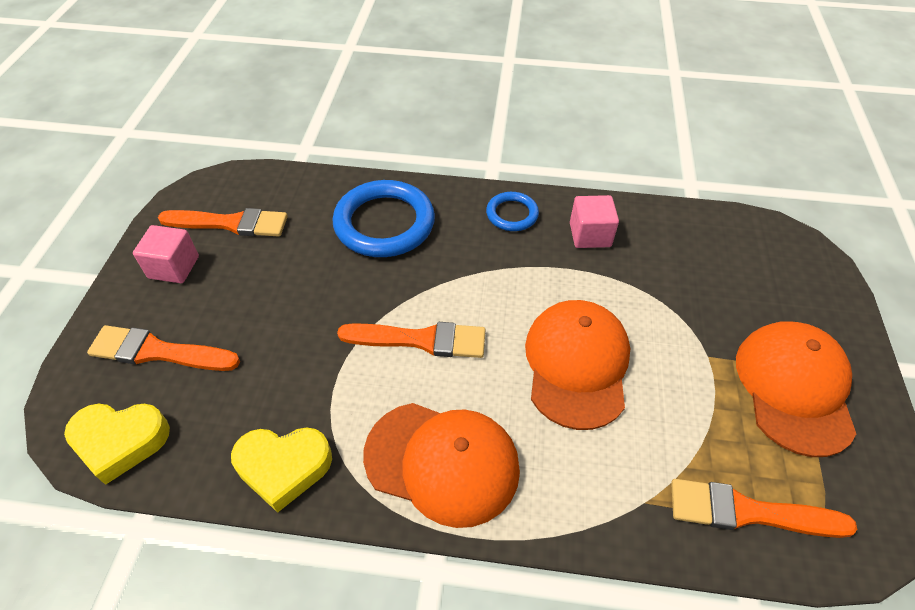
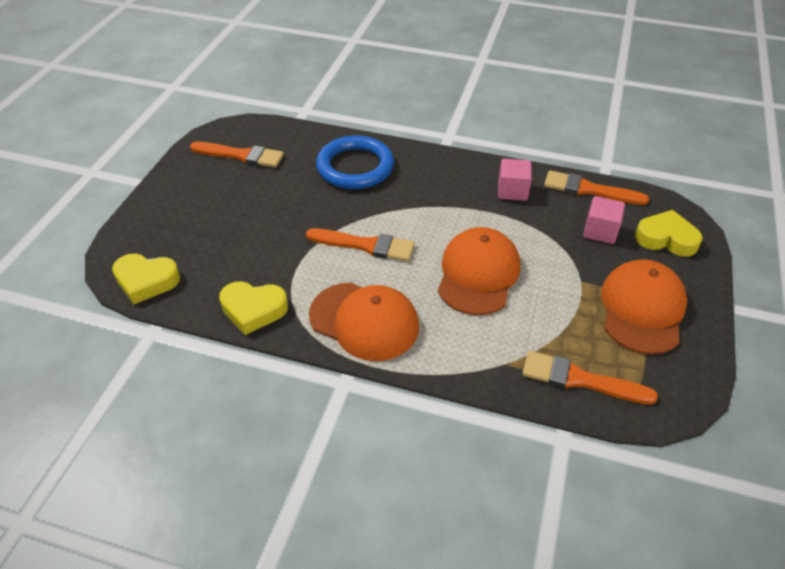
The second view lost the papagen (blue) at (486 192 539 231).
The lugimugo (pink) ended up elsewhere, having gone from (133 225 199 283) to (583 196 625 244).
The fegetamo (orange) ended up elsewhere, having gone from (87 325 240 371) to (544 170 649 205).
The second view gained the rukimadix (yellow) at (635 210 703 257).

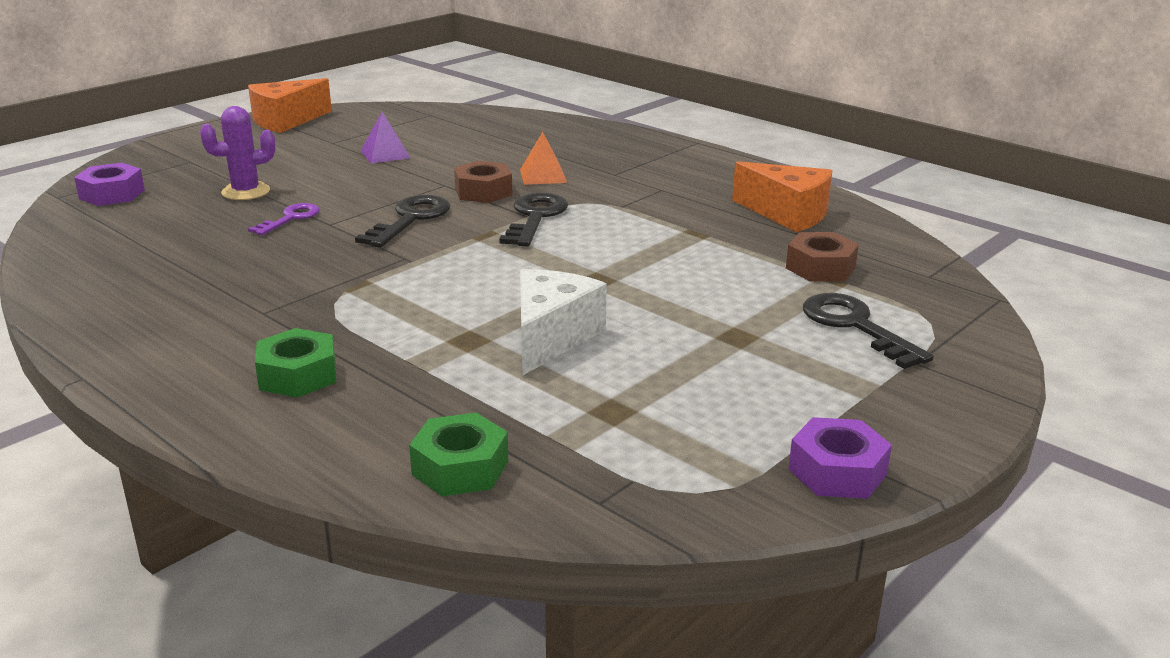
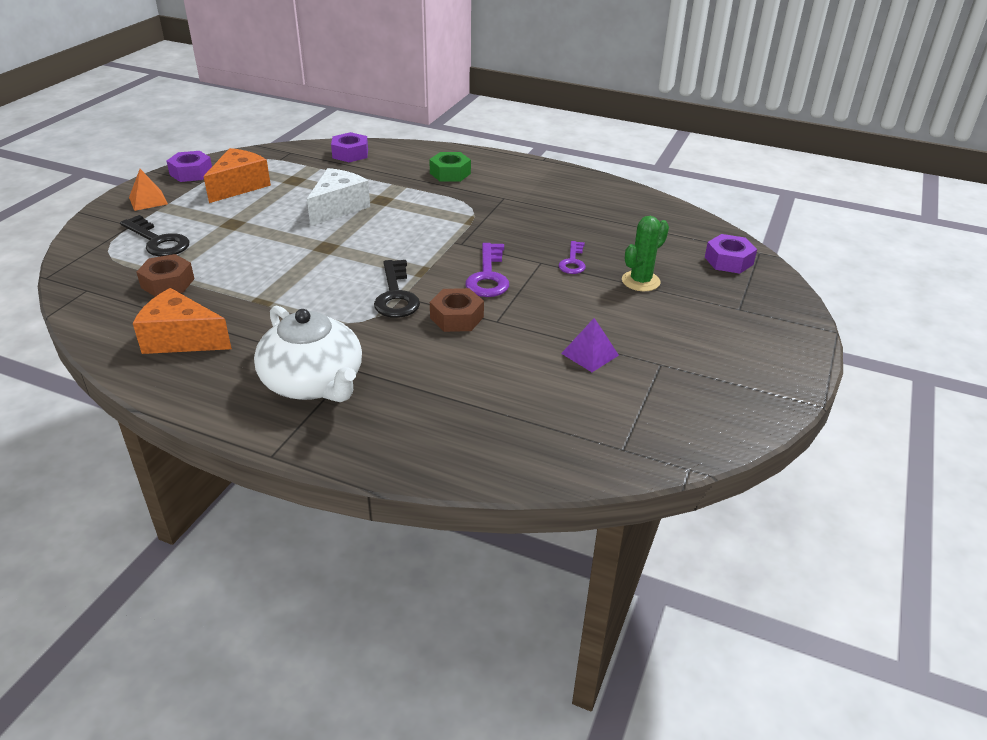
The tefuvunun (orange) ended up elsewhere, having gone from (248 78 332 133) to (204 148 271 203).
What was the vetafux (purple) at (200 106 275 200) turned into the vetafux (green) at (622 216 669 291).
The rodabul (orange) ended up elsewhere, having gone from (520 132 567 185) to (129 169 168 211).
What was the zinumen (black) at (355 195 450 248) turned into the zinumen (purple) at (465 243 509 297).
The tefuvunun (white) at (520 269 607 376) ended up facing another way, 150 degrees counterclockwise from before.
What was the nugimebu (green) at (409 413 508 496) turned into the nugimebu (purple) at (331 132 368 162).
The second view gained the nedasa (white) at (254 306 362 402).

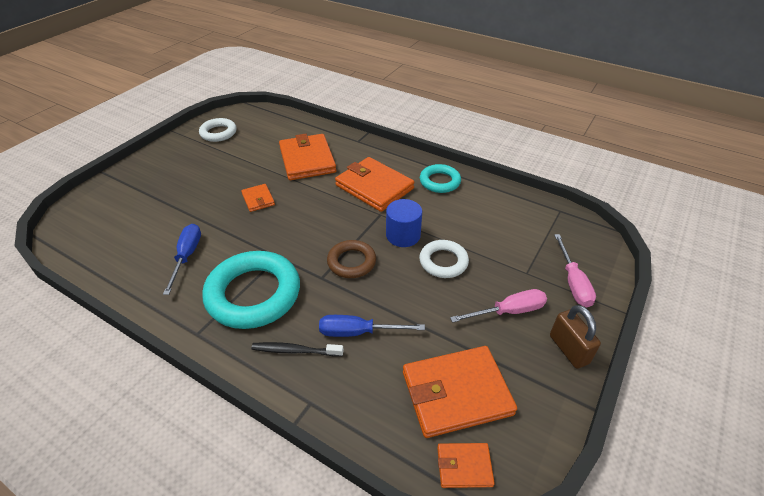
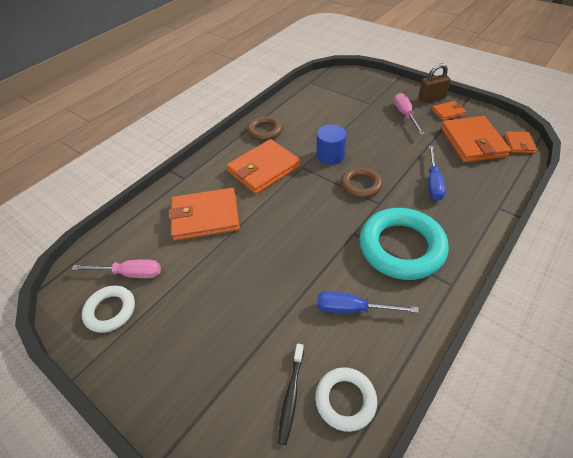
What was the papagen (turquoise) at (420 164 461 193) turned into the papagen (brown) at (247 116 282 141).
The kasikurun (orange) ended up elsewhere, having gone from (241 184 275 212) to (432 101 466 120).
The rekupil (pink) ended up elsewhere, having gone from (554 234 596 307) to (71 260 161 278).
The papagen (white) ended up elsewhere, having gone from (419 240 469 278) to (315 367 377 432).
The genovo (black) ended up elsewhere, having gone from (251 342 344 357) to (278 344 304 445).

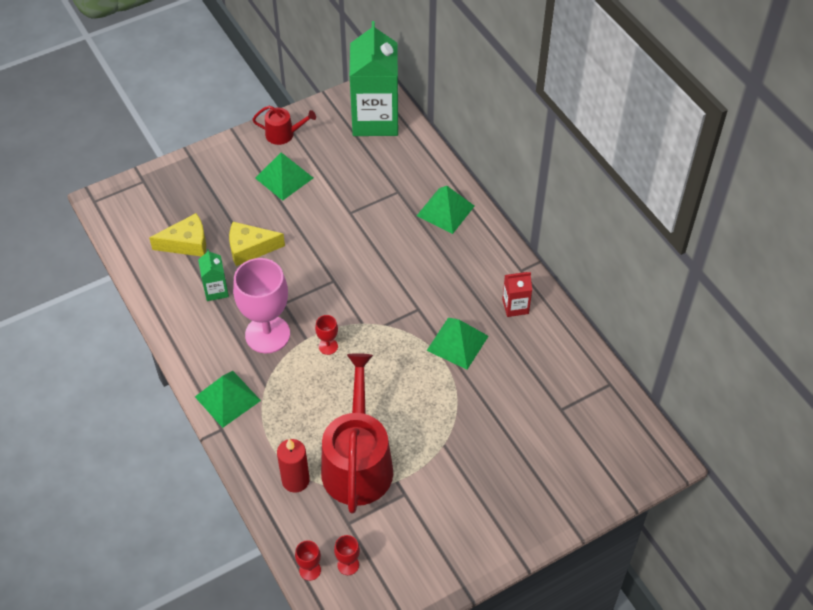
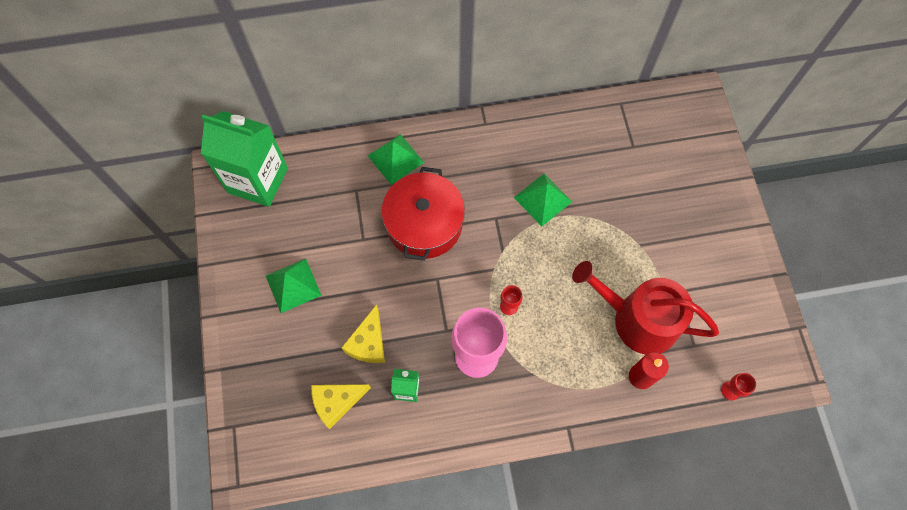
The second view lost the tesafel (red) at (252 106 316 145).
The tefuvunun (yellow) at (149 213 206 256) ended up facing another way, 120 degrees counterclockwise from before.
The second view lost the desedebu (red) at (502 272 532 317).
The second view lost the rodabul (green) at (195 371 261 428).
The second view lost the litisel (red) at (334 535 360 575).
The second view gained the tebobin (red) at (381 167 465 261).

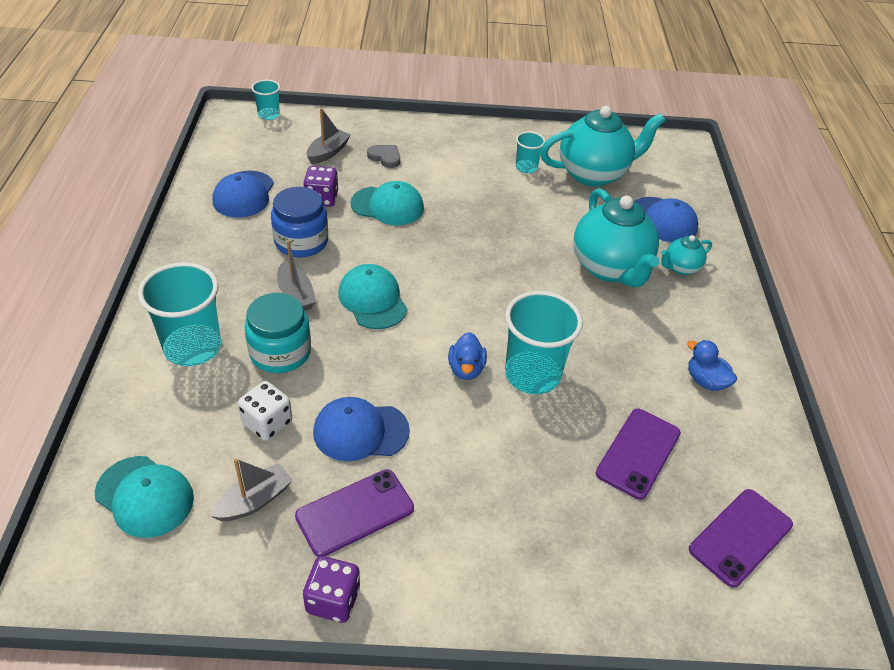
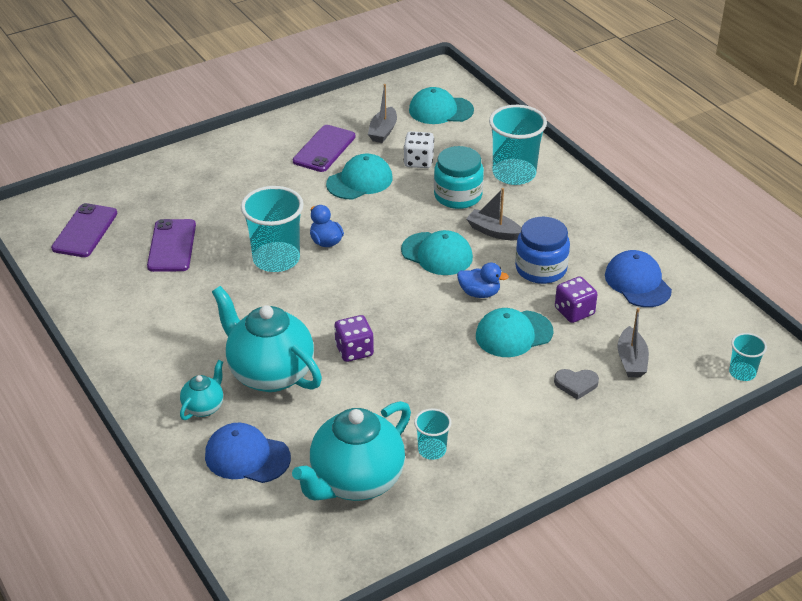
The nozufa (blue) ended up elsewhere, having gone from (687 340 737 391) to (457 262 509 298).
What was the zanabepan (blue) at (313 397 410 462) turned into the zanabepan (turquoise) at (326 154 393 199).
The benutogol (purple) ended up elsewhere, having gone from (303 556 360 623) to (334 315 374 362).

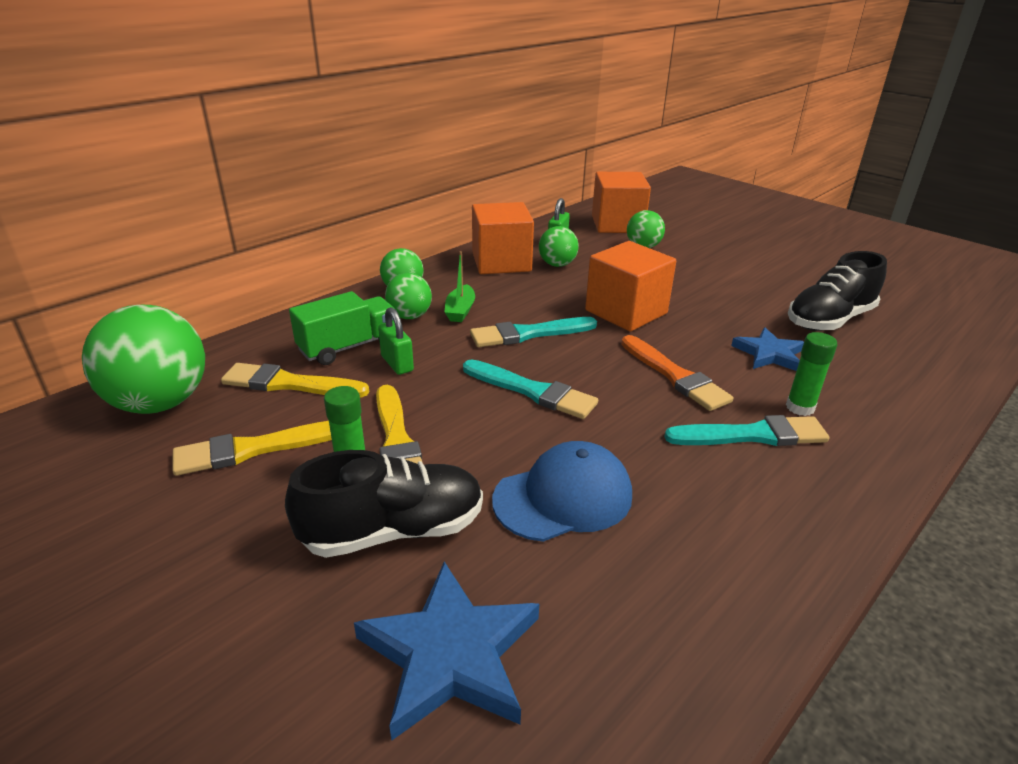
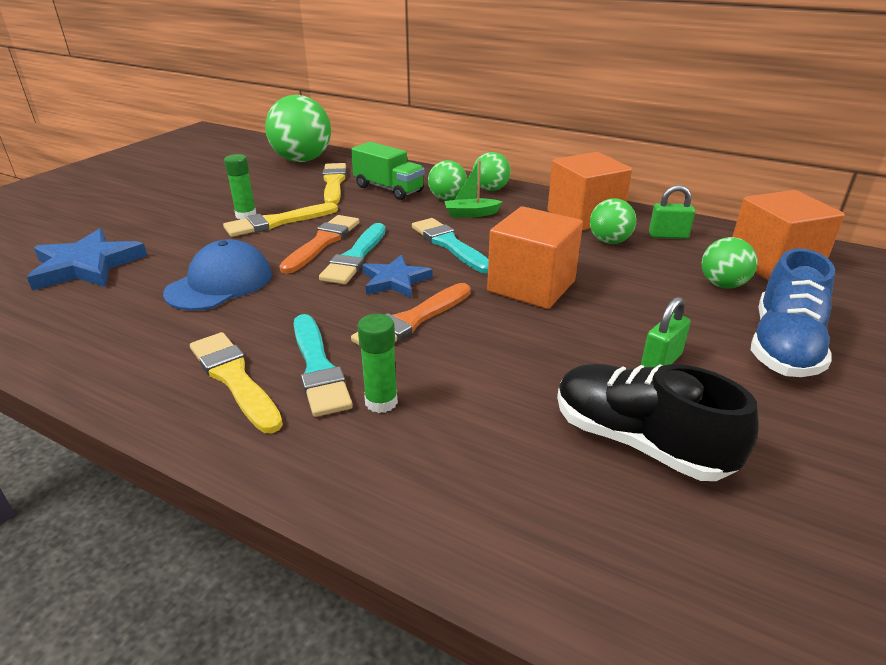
The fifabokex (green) ended up elsewhere, having gone from (378 307 414 375) to (641 297 691 367).
The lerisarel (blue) ended up elsewhere, having gone from (731 327 804 371) to (362 255 432 298).
The fegetamo (yellow) ended up elsewhere, having gone from (172 421 332 476) to (190 332 283 433).
The zanabepan (blue) at (492 441 632 542) ended up facing another way, 105 degrees counterclockwise from before.
The second view lost the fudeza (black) at (285 450 483 558).
The second view gained the fegetamo (orange) at (279 215 359 274).
The second view gained the fudeza (blue) at (751 248 835 377).

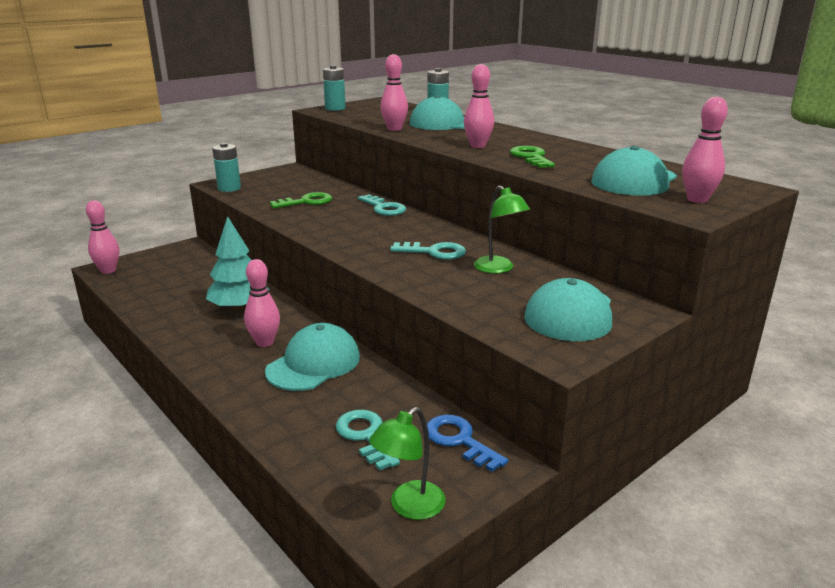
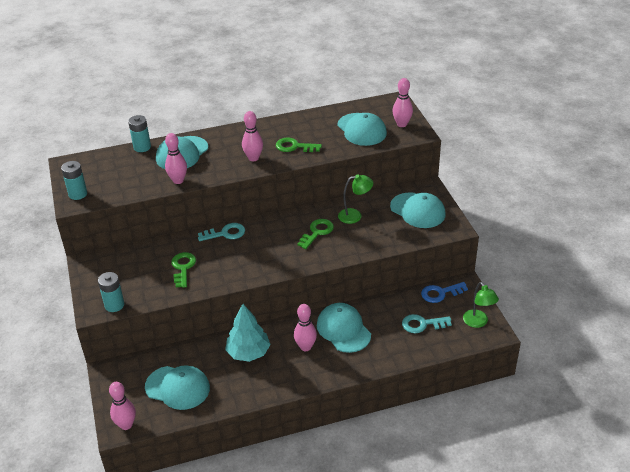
What was the zinumen (turquoise) at (390 242 466 260) turned into the zinumen (green) at (298 219 334 249).
The second view gained the zanabepan (turquoise) at (145 365 210 410).

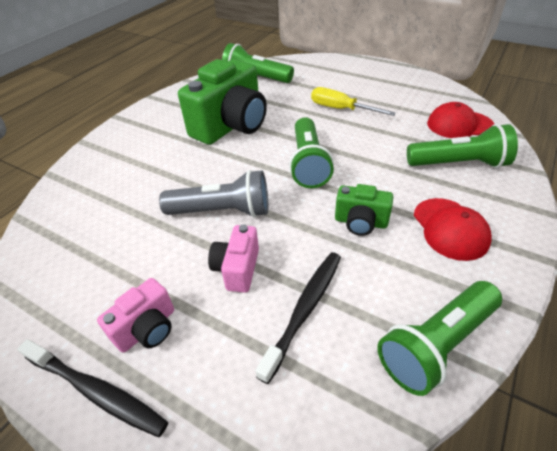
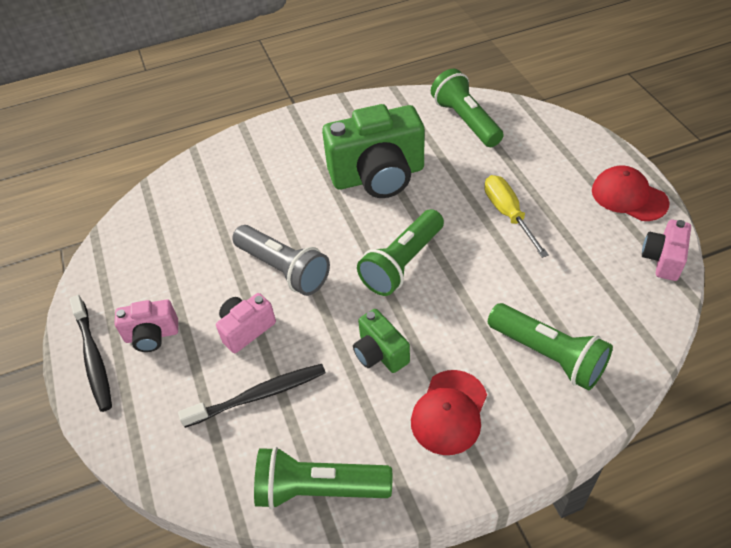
The zanabepan (red) ended up elsewhere, having gone from (427 102 494 138) to (592 166 669 221).
The second view gained the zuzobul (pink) at (642 220 691 281).

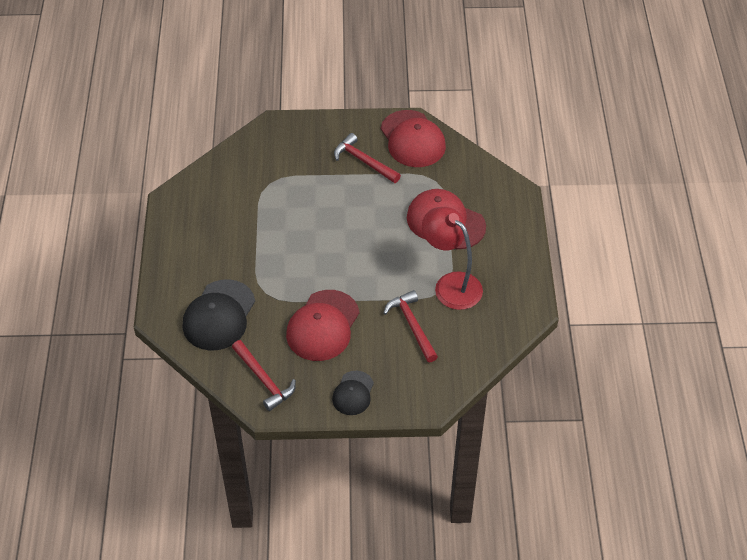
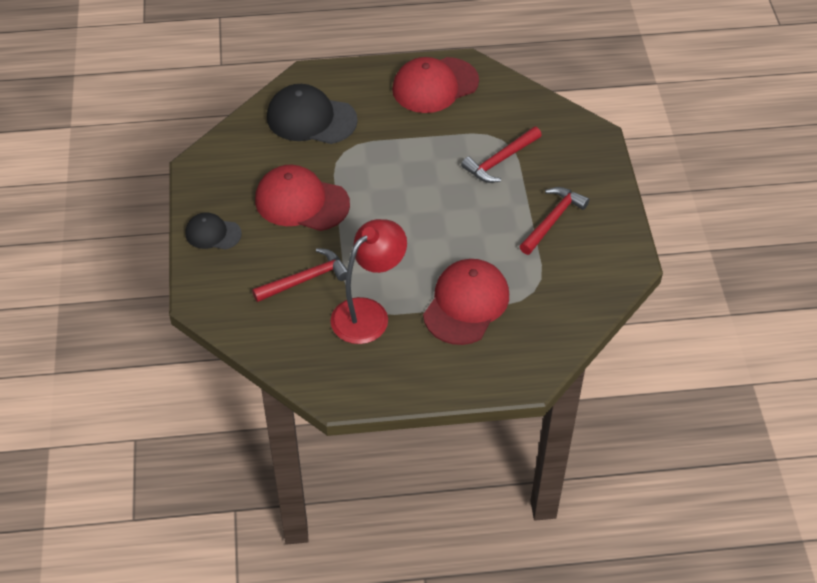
The zanabepan (red) ended up elsewhere, having gone from (381 110 446 167) to (392 57 479 113).
The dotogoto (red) ended up elsewhere, having gone from (232 340 296 411) to (461 127 542 183).

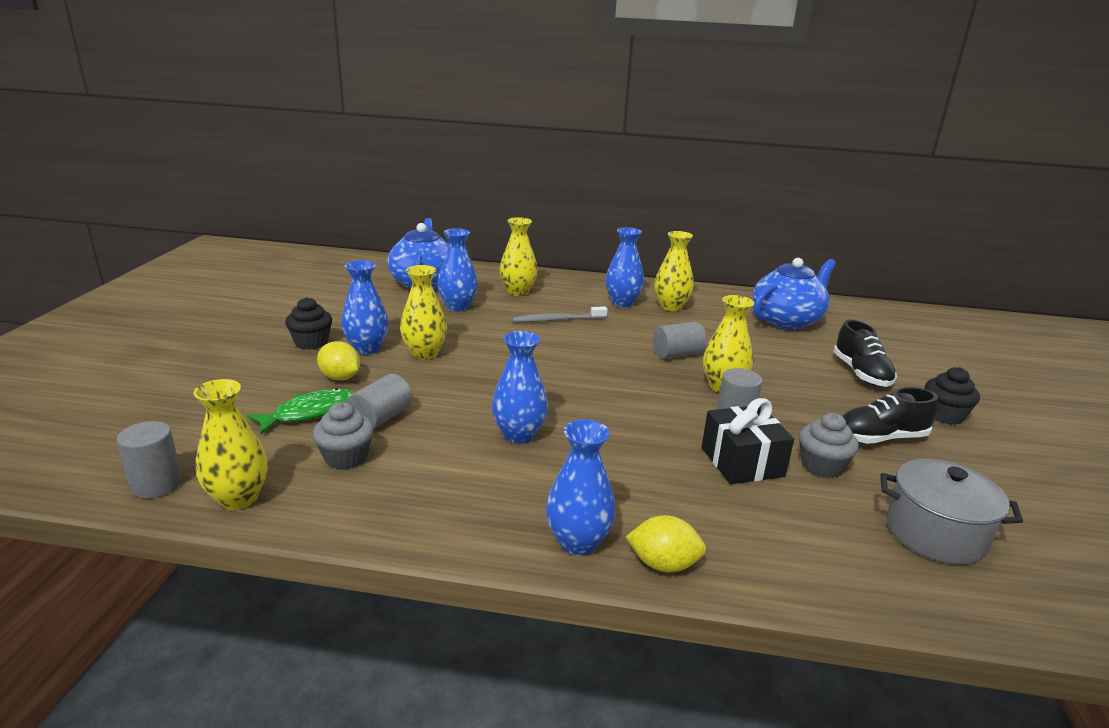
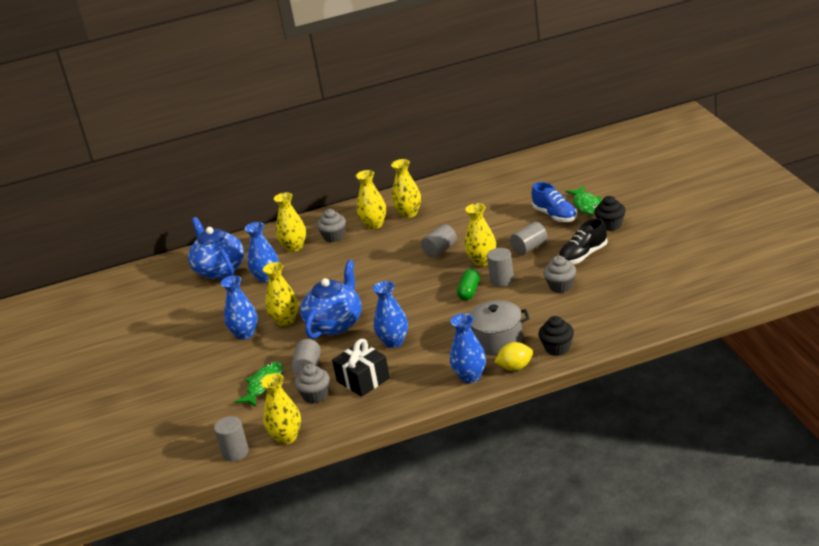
What was the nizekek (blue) at (605 227 644 307) turned into the nizekek (yellow) at (356 170 386 229).
The nedasa (blue) ended up elsewhere, having gone from (752 258 836 330) to (300 260 362 339).
The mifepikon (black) ended up elsewhere, having gone from (285 297 332 350) to (538 316 574 356).
The second view lost the genovo (grey) at (512 306 608 322).
What was the fudeza (black) at (833 320 897 387) turned into the fudeza (blue) at (532 182 577 222).
The second view lost the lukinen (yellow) at (317 341 360 380).
The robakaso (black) ended up elsewhere, having gone from (702 398 794 484) to (332 339 390 397).
The tebobin (grey) ended up elsewhere, having gone from (880 459 1023 565) to (469 300 530 355).
The second view gained the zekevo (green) at (565 186 602 215).
The second view gained the mifepikon (grey) at (317 209 346 242).
The second view gained the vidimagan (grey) at (510 222 547 255).
The second view gained the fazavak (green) at (457 269 480 300).

